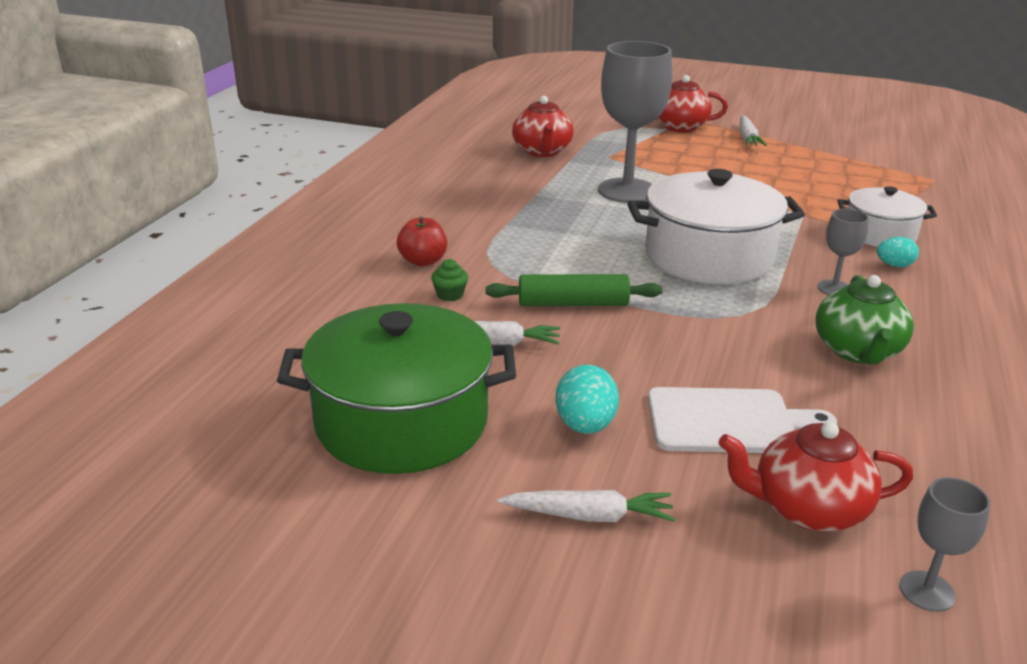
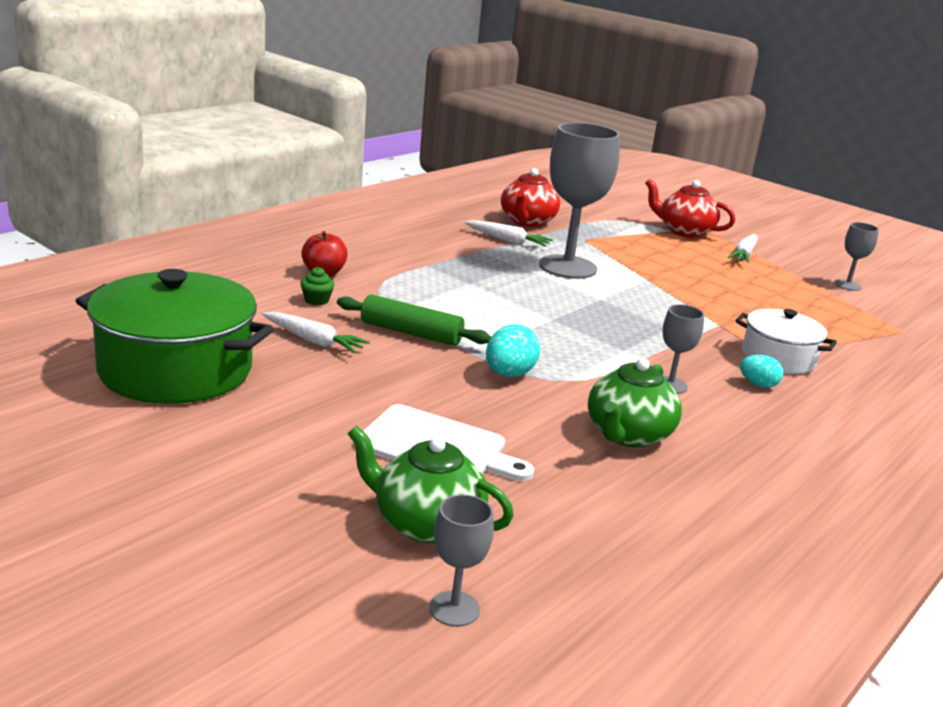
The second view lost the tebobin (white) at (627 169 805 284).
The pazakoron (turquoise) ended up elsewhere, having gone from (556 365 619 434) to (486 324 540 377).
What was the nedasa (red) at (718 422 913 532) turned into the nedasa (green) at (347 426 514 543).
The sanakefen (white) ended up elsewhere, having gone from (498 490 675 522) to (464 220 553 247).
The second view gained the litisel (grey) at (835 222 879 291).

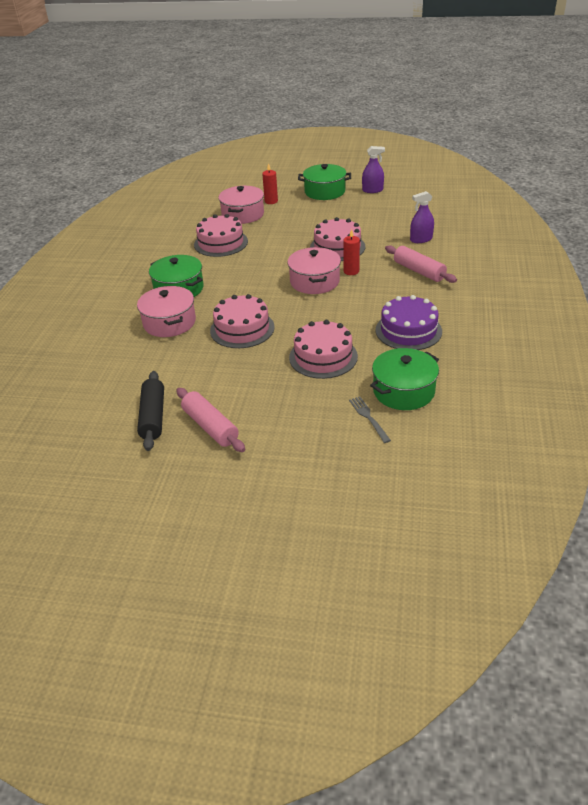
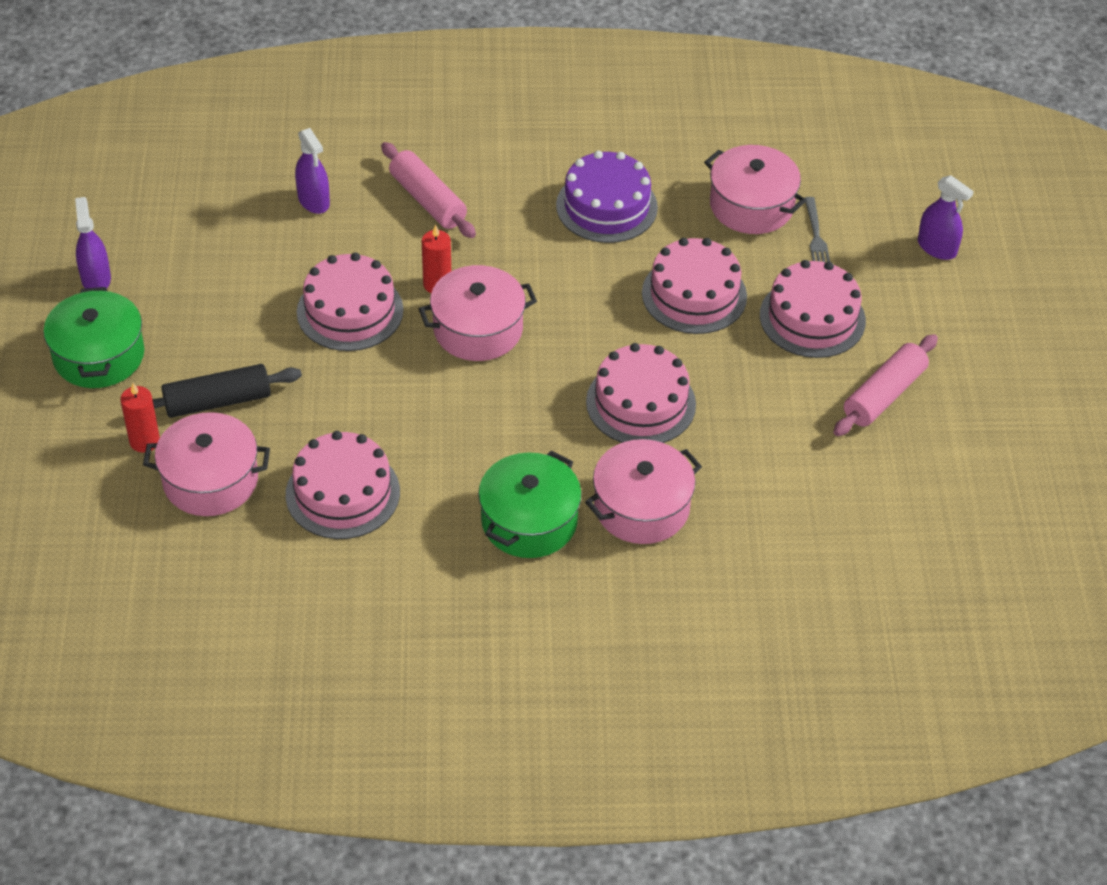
The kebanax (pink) at (385 245 457 283) ended up facing another way, 75 degrees counterclockwise from before.
What was the tebobin (green) at (370 348 439 410) turned into the tebobin (pink) at (704 145 806 234).
The kebanax (black) ended up elsewhere, having gone from (137 371 164 451) to (152 364 302 418).
The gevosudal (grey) at (349 396 391 443) ended up facing another way, 60 degrees counterclockwise from before.
The second view gained the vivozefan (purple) at (918 175 974 260).
The second view gained the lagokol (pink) at (760 260 866 358).

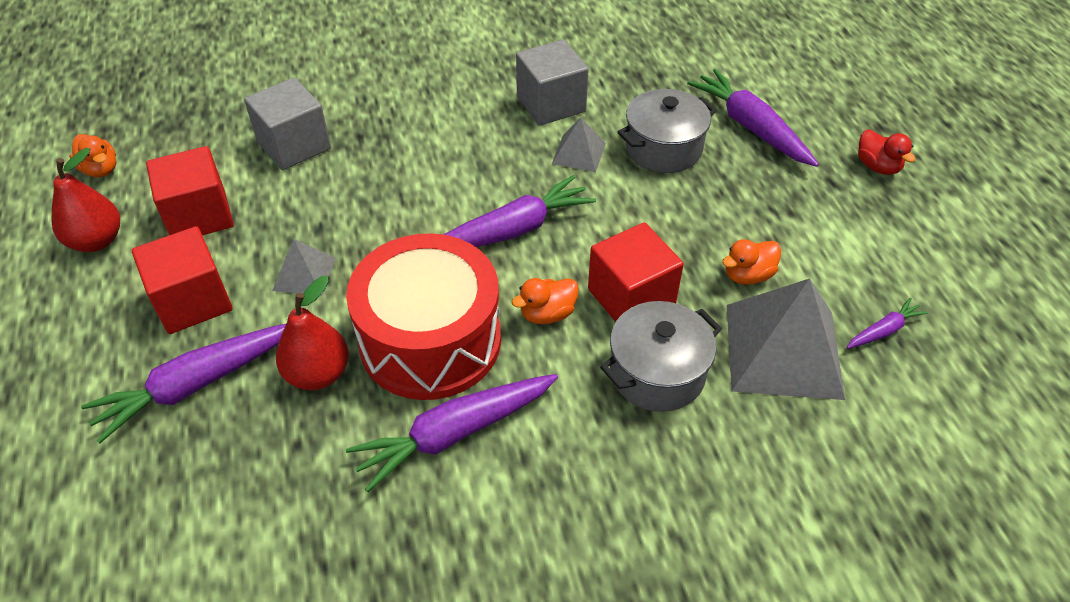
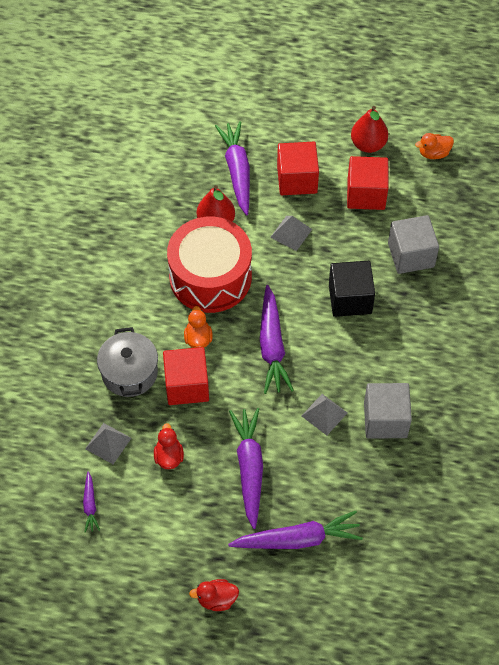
The second view lost the tebobin (grey) at (618 89 717 173).
What was the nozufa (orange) at (722 239 781 285) turned into the nozufa (red) at (154 423 184 469).
The size of the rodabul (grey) at (727 278 845 400) changed by a factor of 0.50.
The sanakefen (purple) ended up elsewhere, having gone from (346 374 558 492) to (229 408 263 529).
The second view gained the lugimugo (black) at (329 261 375 317).

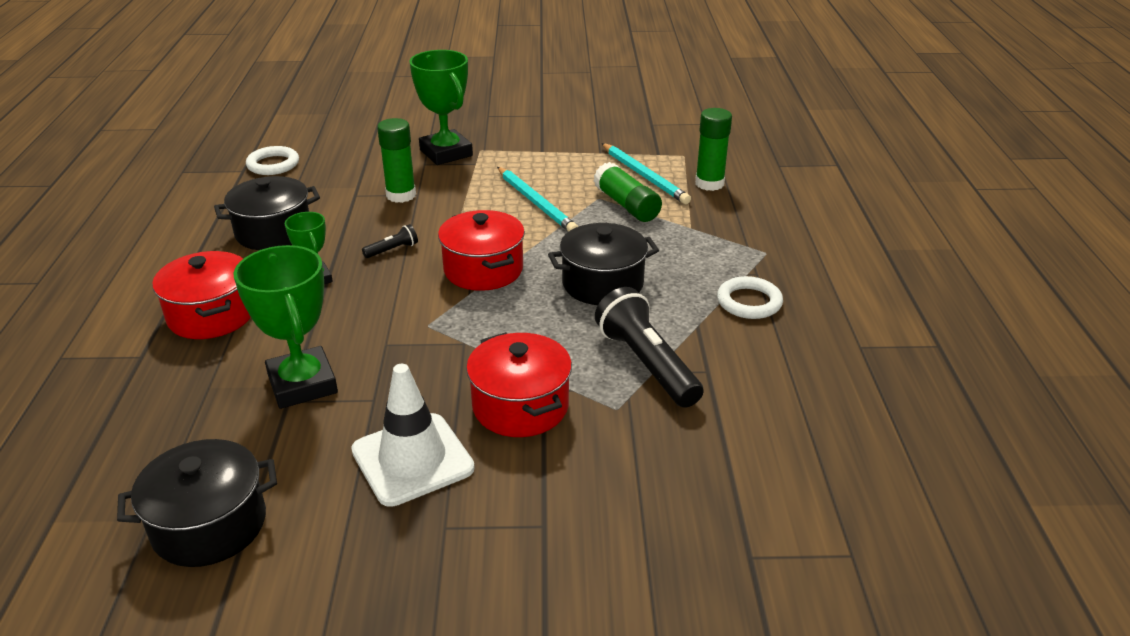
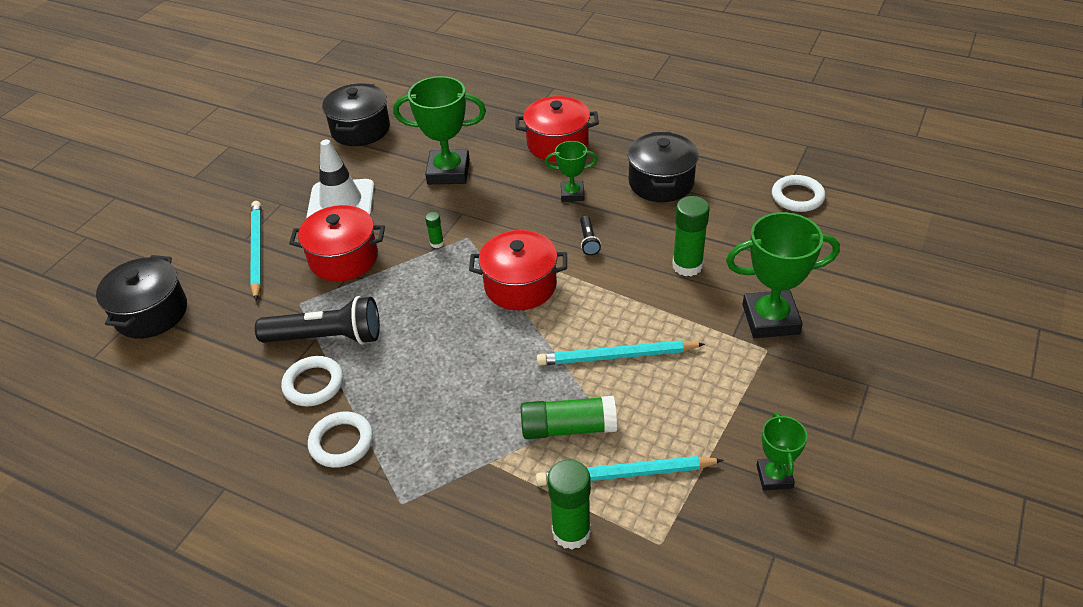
The tebobin (black) ended up elsewhere, having gone from (548 223 659 305) to (96 255 187 339).
The second view gained the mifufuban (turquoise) at (250 201 262 300).
The second view gained the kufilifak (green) at (425 212 444 248).
The second view gained the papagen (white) at (281 356 343 406).
The second view gained the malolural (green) at (756 412 808 491).

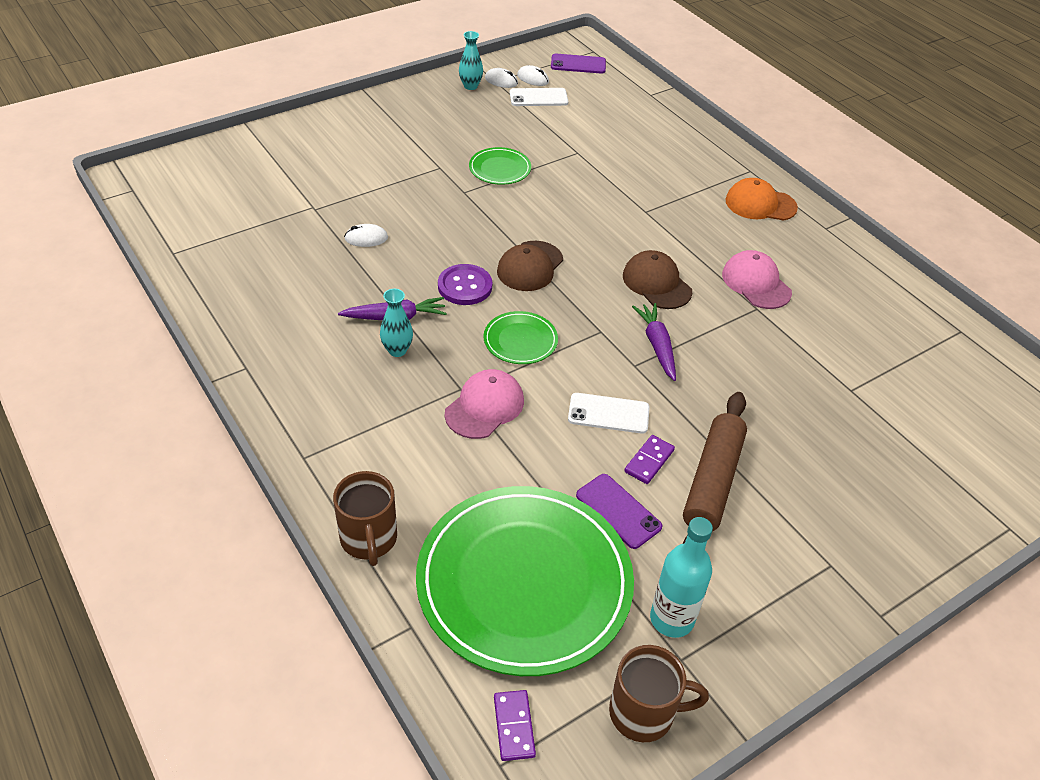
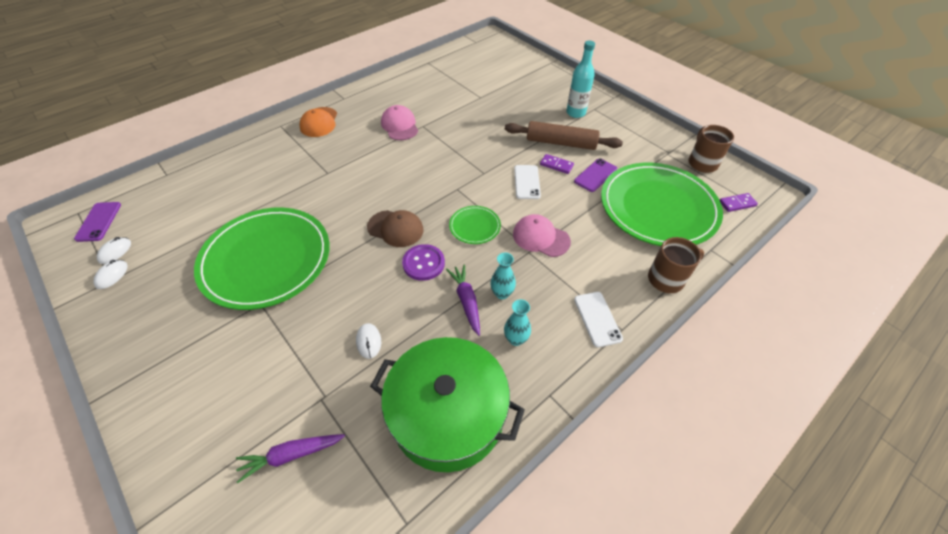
The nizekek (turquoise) ended up elsewhere, having gone from (459 31 483 90) to (504 299 531 346).
The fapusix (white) ended up elsewhere, having gone from (510 88 568 106) to (574 292 623 347).
The size of the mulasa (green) at (469 147 531 185) changed by a factor of 2.35.
The second view lost the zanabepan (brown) at (623 250 692 309).
The zanabepan (pink) at (722 250 792 309) ended up facing another way, 105 degrees clockwise from before.
The sanakefen (purple) ended up elsewhere, having gone from (632 303 676 381) to (236 434 345 483).
The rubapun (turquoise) ended up elsewhere, having gone from (650 517 713 638) to (566 40 595 118).
The second view gained the tebobin (green) at (370 337 525 472).

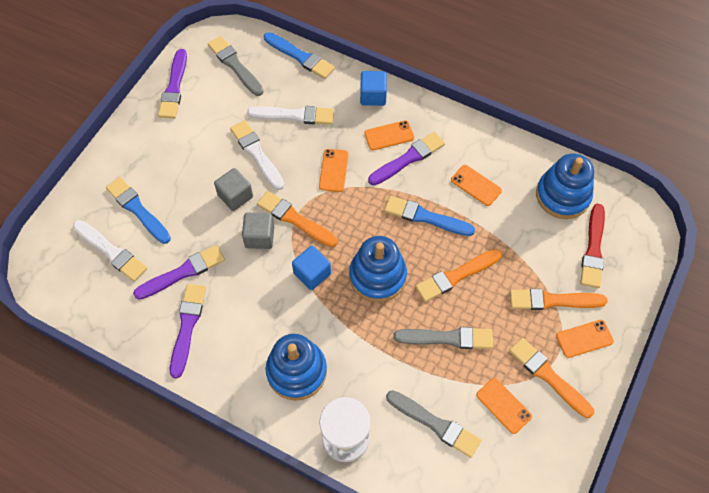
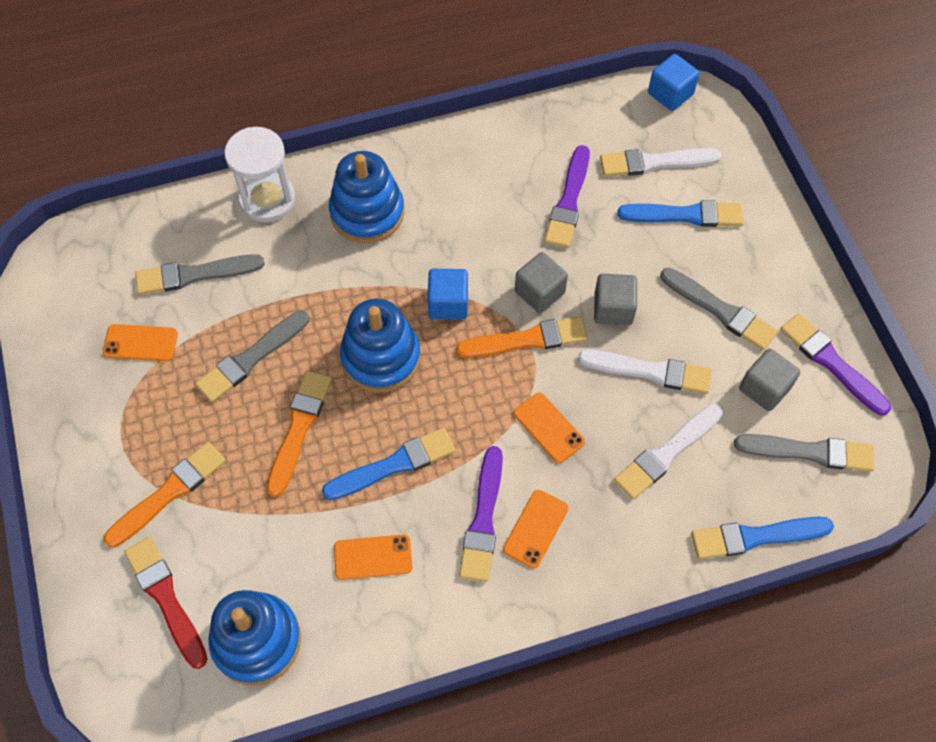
The lugimugo (blue) ended up elsewhere, having gone from (360 71 387 106) to (648 54 699 111).
The second view lost the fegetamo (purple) at (170 284 206 379).
The second view lost the fapusix (orange) at (556 320 614 358).
The second view lost the fegetamo (orange) at (509 338 594 418).
The second view gained the fegetamo (grey) at (660 268 778 350).
The second view gained the lugimugo (grey) at (739 348 800 411).

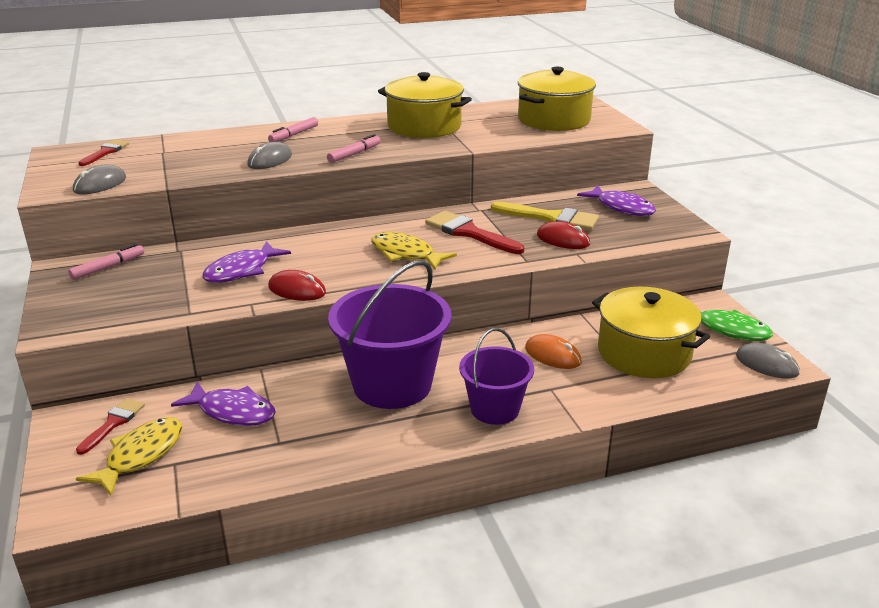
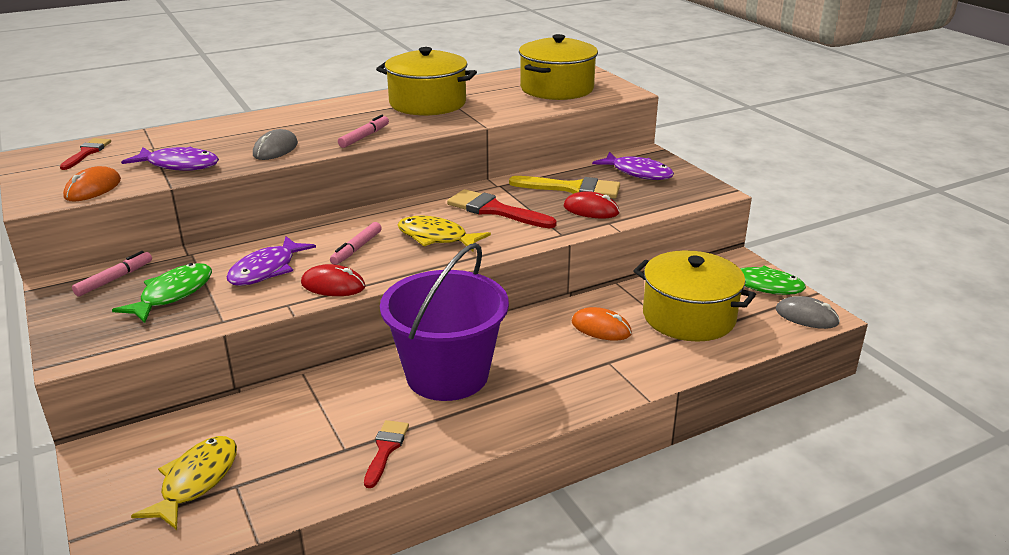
The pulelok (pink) ended up elsewhere, having gone from (268 117 318 142) to (330 222 382 265).
What was the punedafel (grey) at (73 164 126 194) turned into the punedafel (orange) at (63 166 121 202).
The second view lost the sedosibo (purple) at (459 328 534 425).
The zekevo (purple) ended up elsewhere, having gone from (171 382 276 426) to (121 147 219 171).
The fegetamo (red) ended up elsewhere, having gone from (76 398 145 455) to (364 420 409 488).
The second view gained the zekevo (green) at (112 263 212 323).

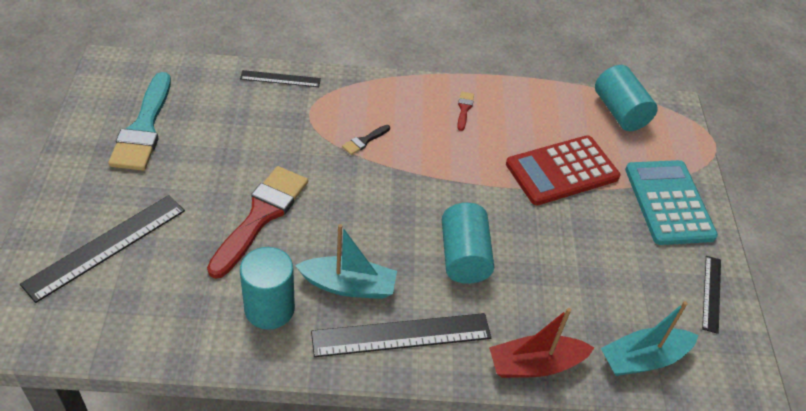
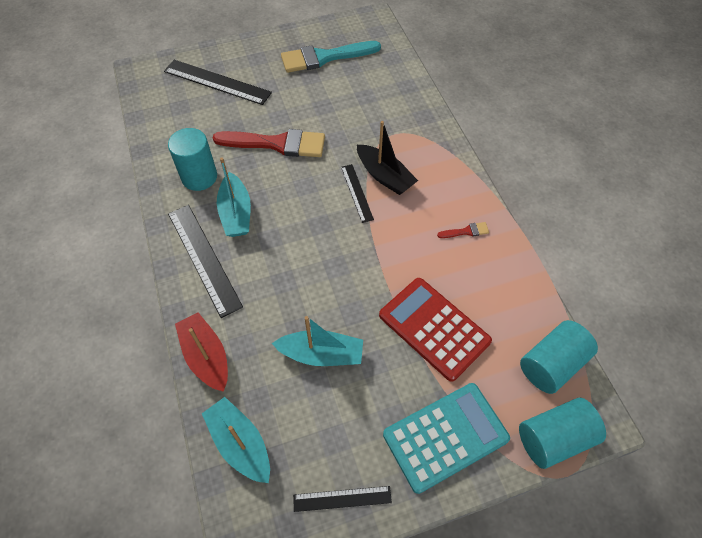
The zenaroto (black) ended up elsewhere, having gone from (240 70 321 87) to (341 164 374 223).
Where the fegetamo (black) stood at (342 125 390 155), the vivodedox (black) came to stand at (357 121 418 195).
The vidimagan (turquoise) ended up elsewhere, having gone from (442 203 494 284) to (519 398 606 469).
The second view gained the vivodedox (turquoise) at (272 316 363 366).

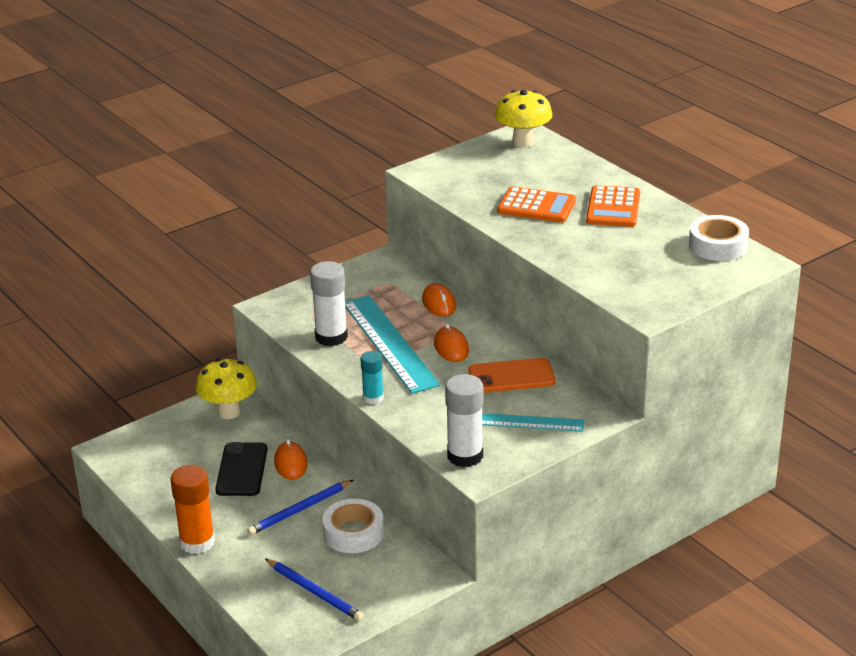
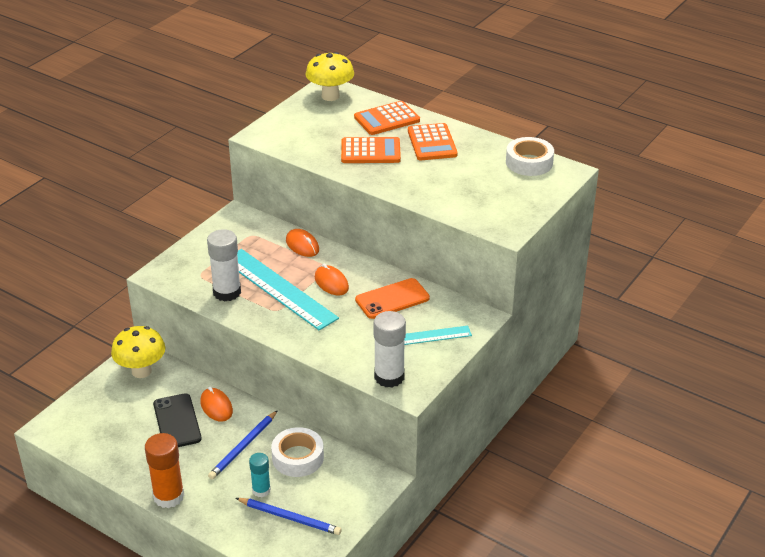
The kufilifak (turquoise) ended up elsewhere, having gone from (360 351 384 404) to (249 453 271 497).
The second view gained the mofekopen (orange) at (354 101 420 135).

